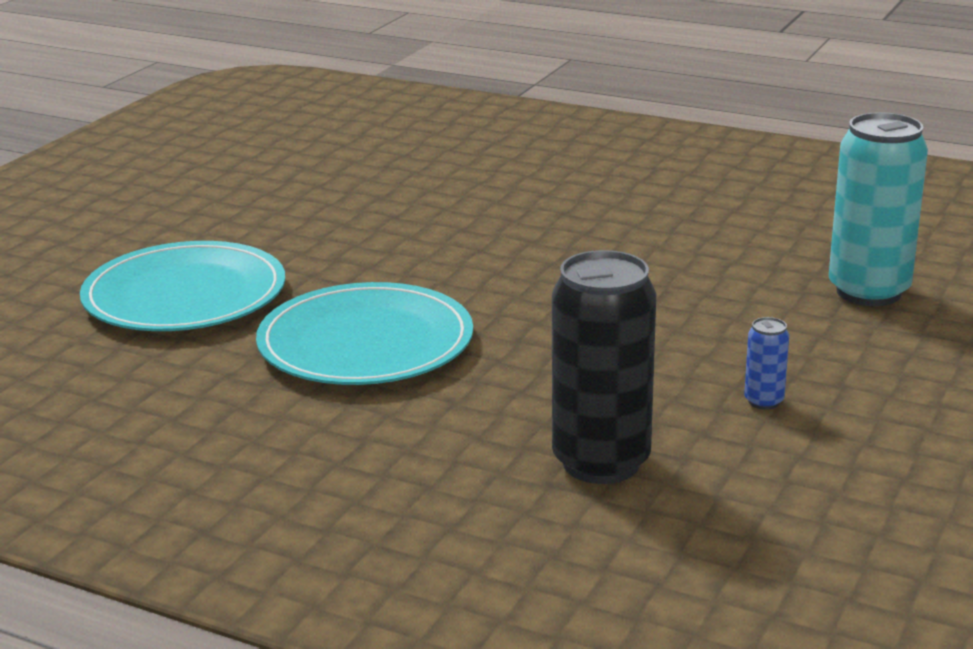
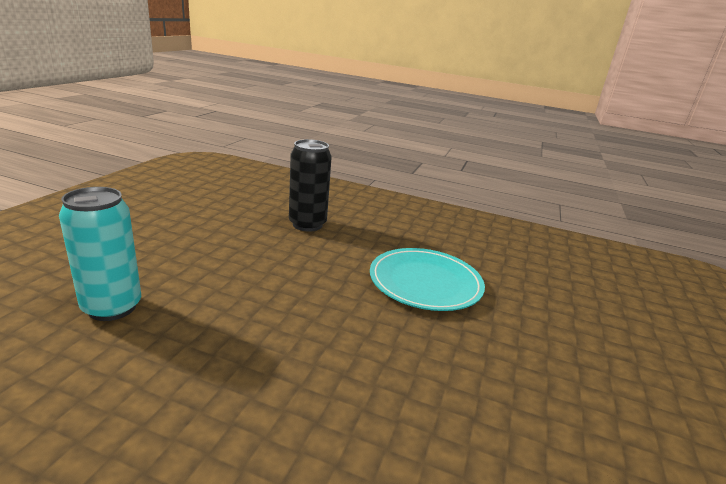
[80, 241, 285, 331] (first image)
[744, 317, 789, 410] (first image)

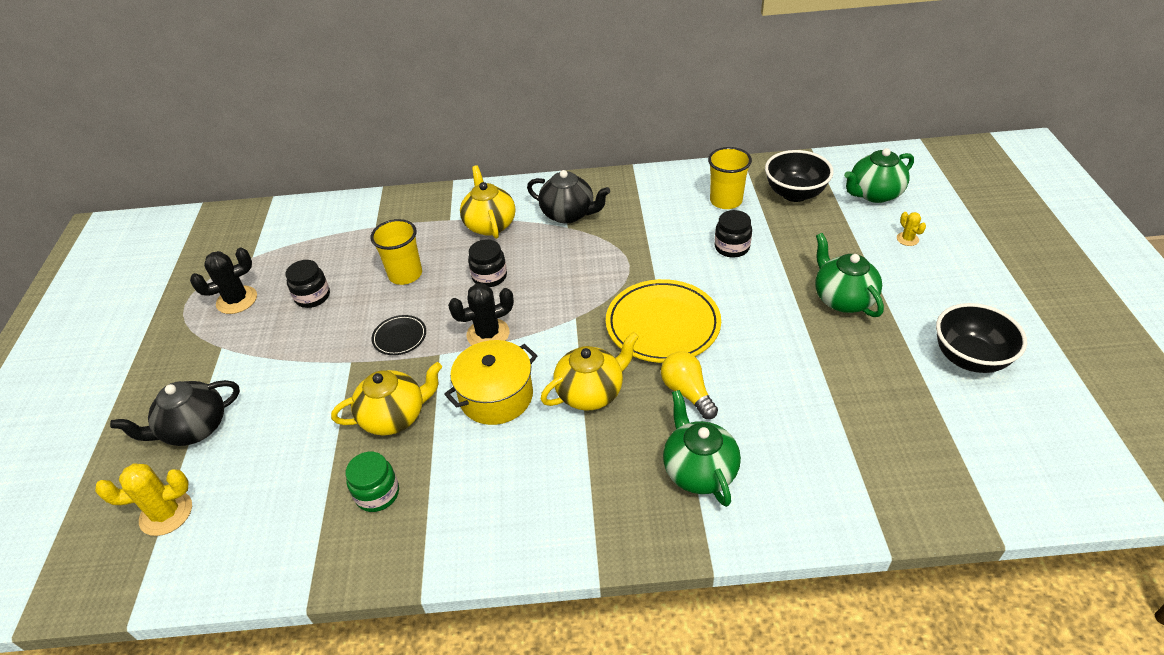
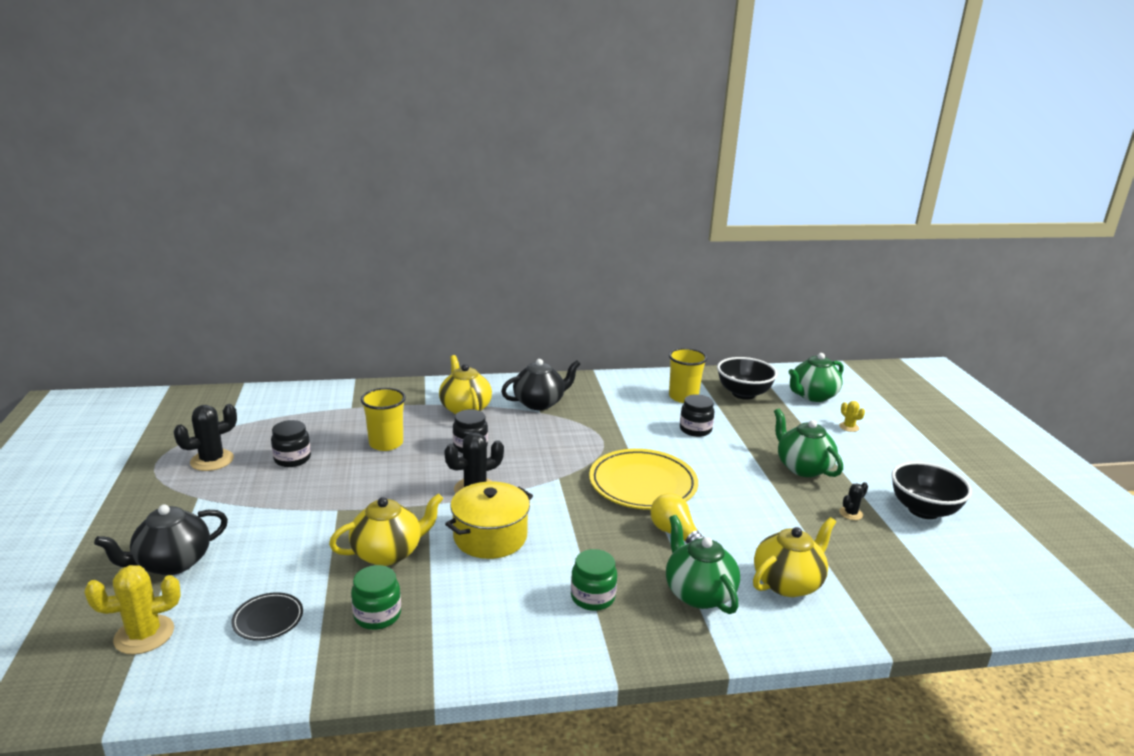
[231, 592, 303, 641]
[501, 359, 580, 410]
[571, 549, 617, 611]
[753, 517, 836, 597]
[839, 482, 868, 520]

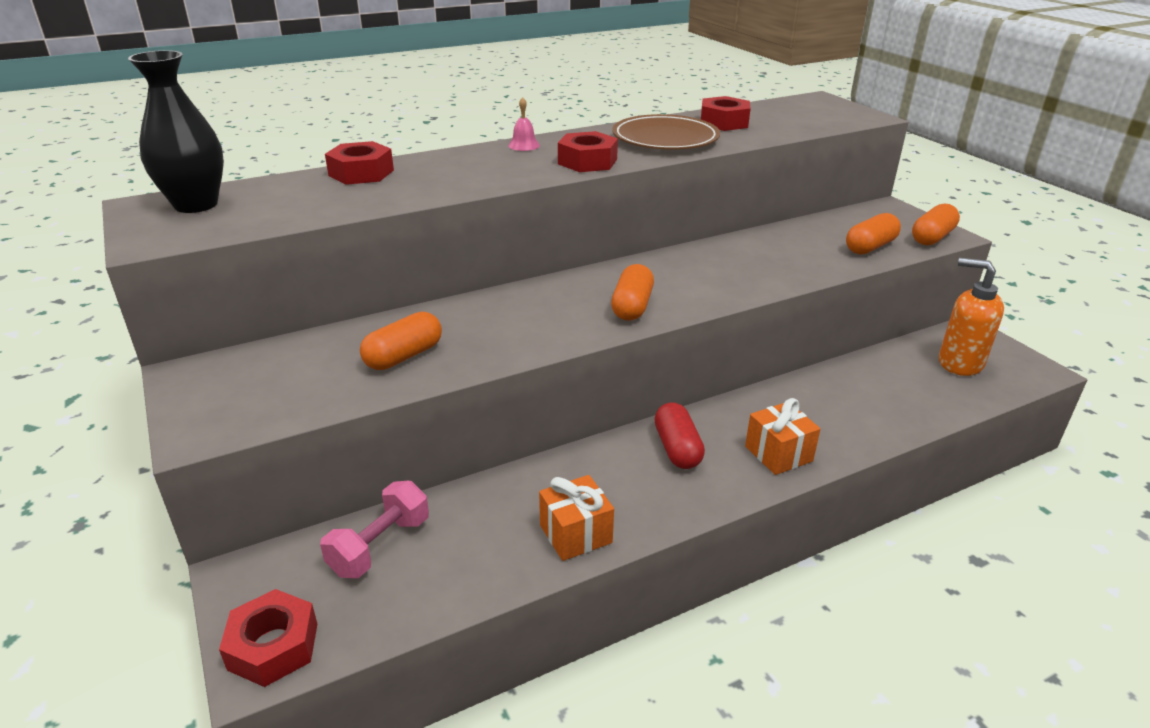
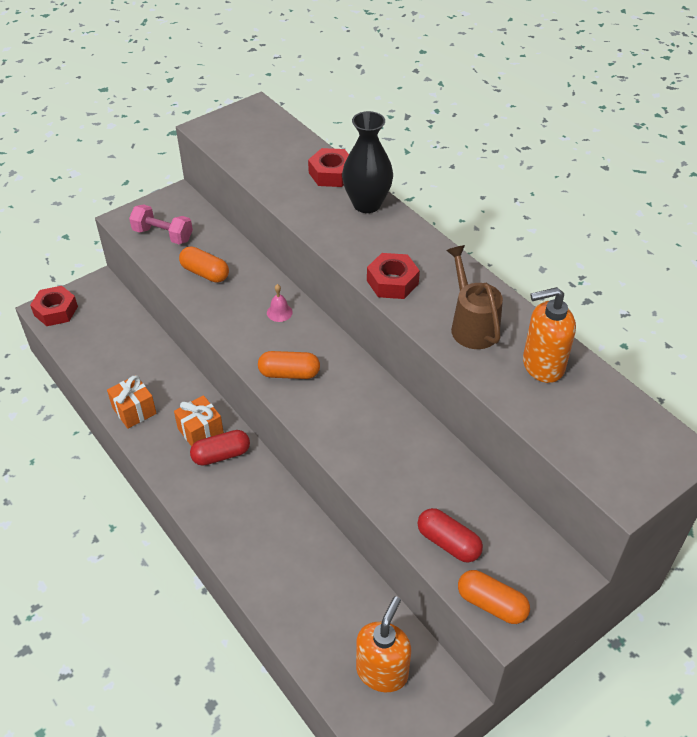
[129, 204, 193, 244]
[174, 395, 224, 446]
[267, 284, 293, 322]
[342, 111, 393, 213]
[418, 508, 483, 562]
[446, 245, 503, 349]
[523, 287, 576, 383]

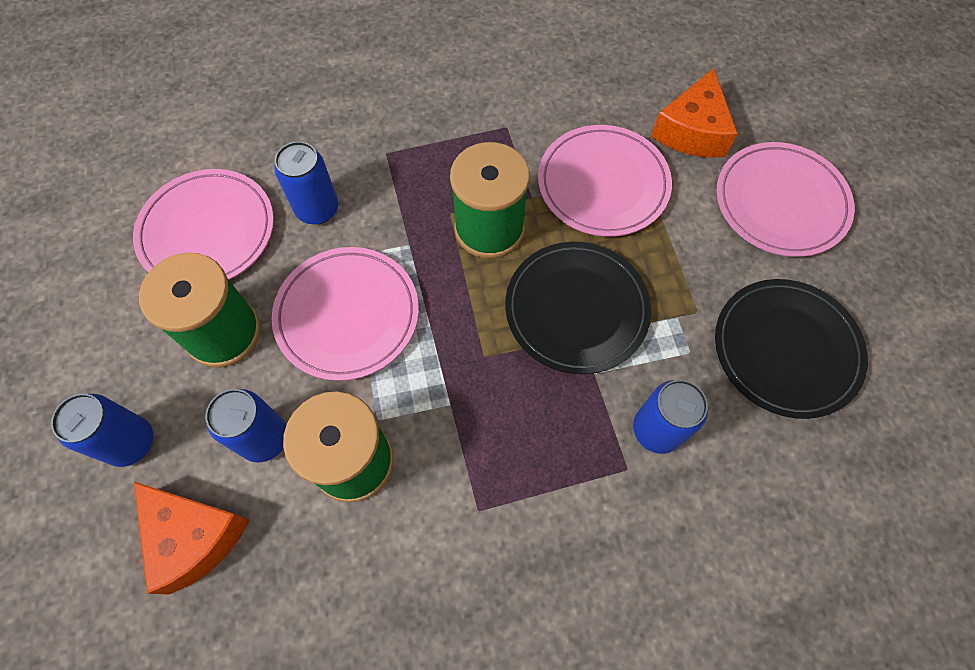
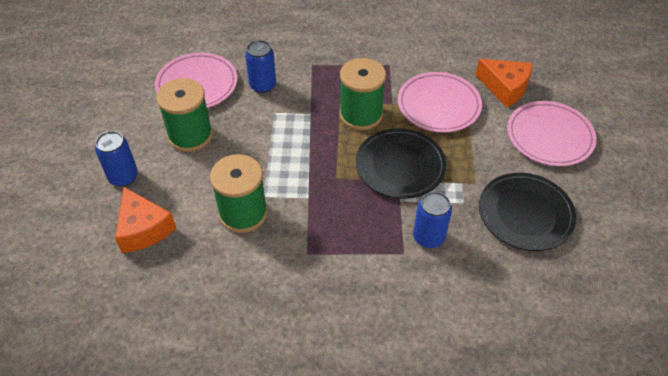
[475, 59, 533, 108]
[206, 389, 286, 463] (first image)
[272, 247, 419, 381] (first image)

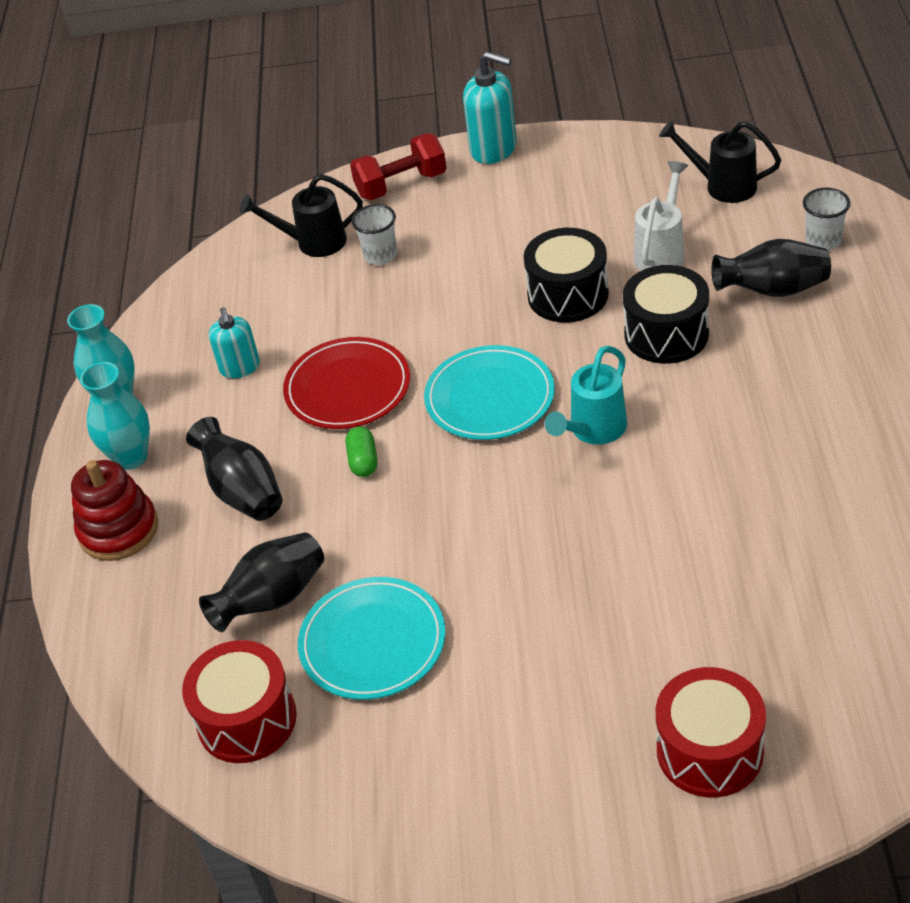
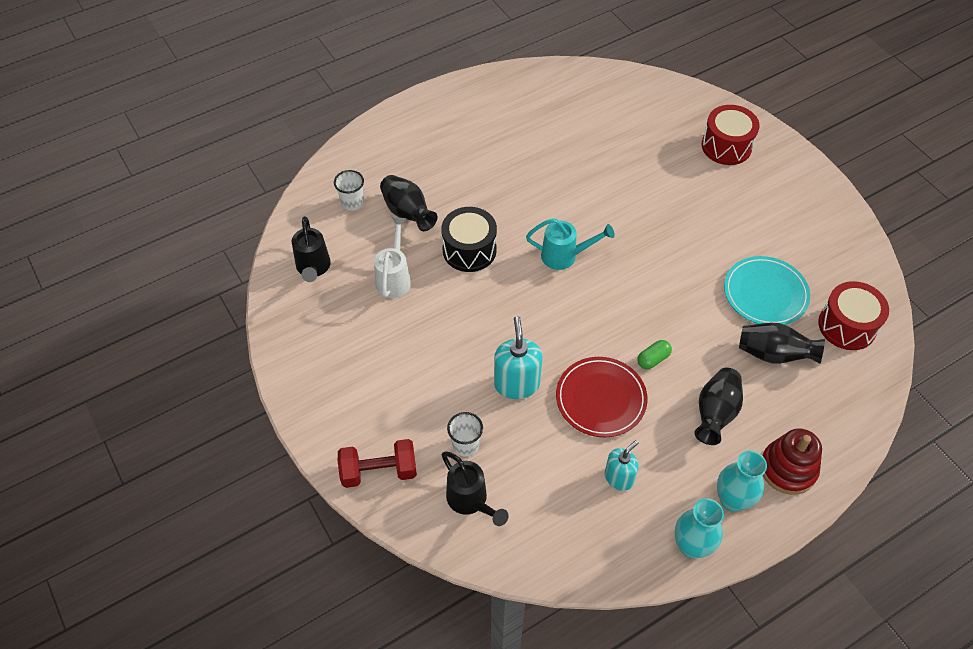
[338, 439, 417, 488]
[374, 217, 411, 298]
[494, 316, 542, 399]
[424, 345, 555, 440] (first image)
[524, 228, 609, 323] (first image)

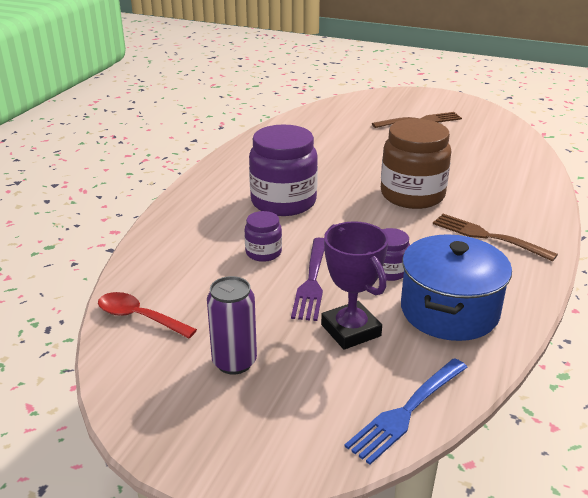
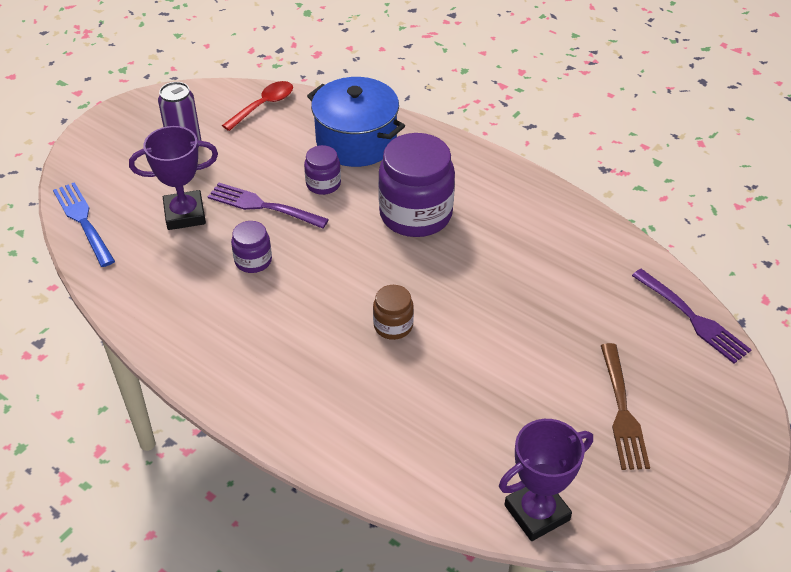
[307, 77, 405, 167]
[373, 285, 414, 340]
[499, 419, 593, 541]
[632, 269, 752, 364]
[433, 214, 558, 261] (first image)

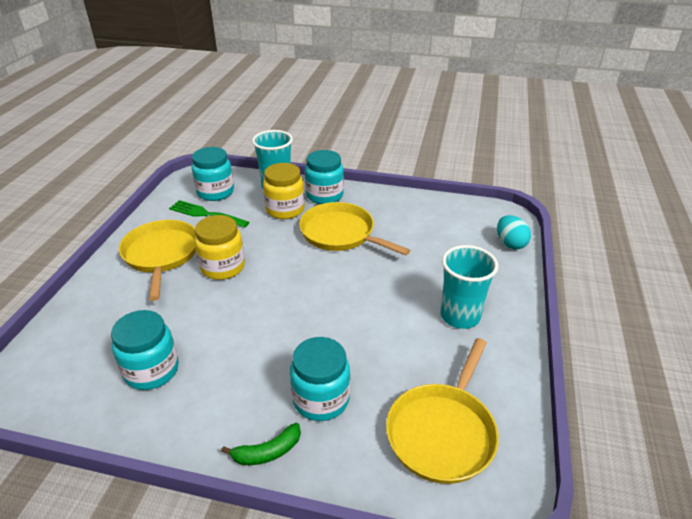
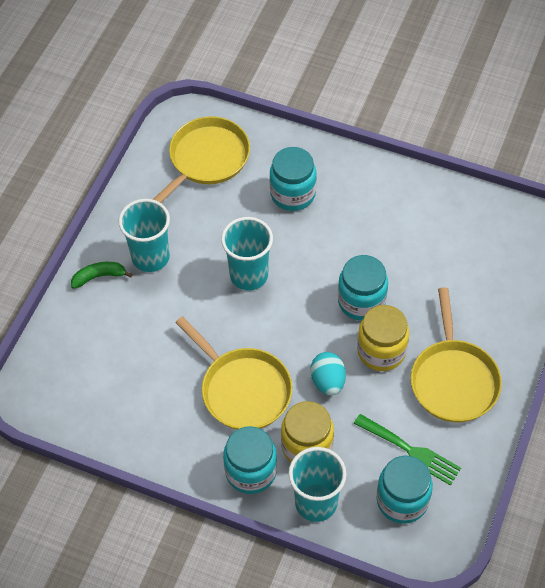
[71, 262, 133, 289]
[221, 217, 273, 290]
[310, 352, 346, 396]
[338, 255, 388, 321]

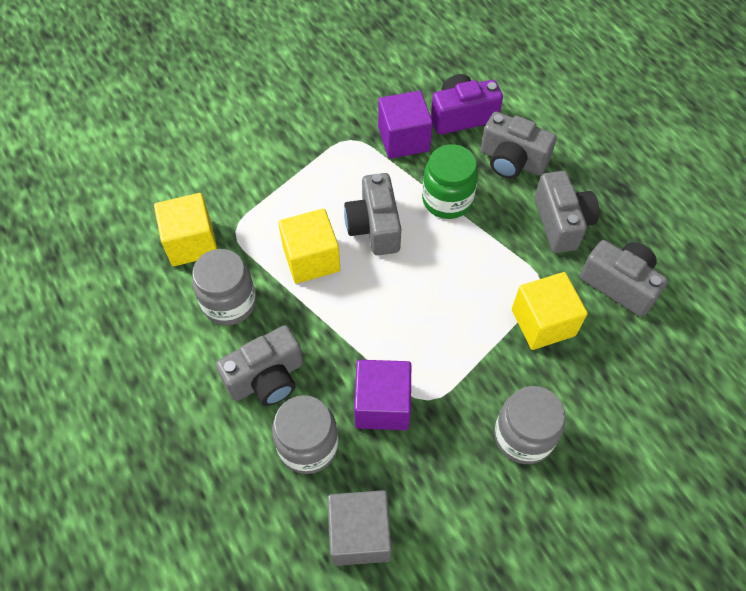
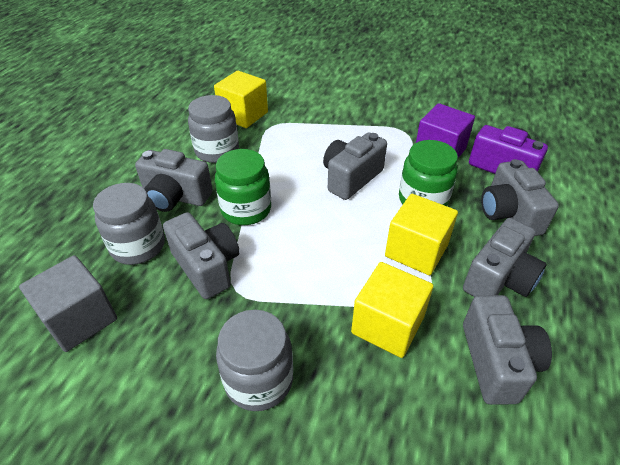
[163, 212, 240, 299]
[215, 149, 271, 225]
[385, 194, 458, 275]

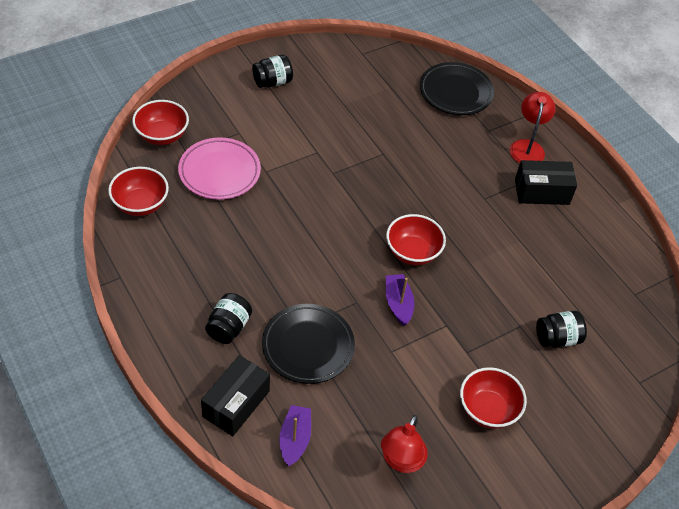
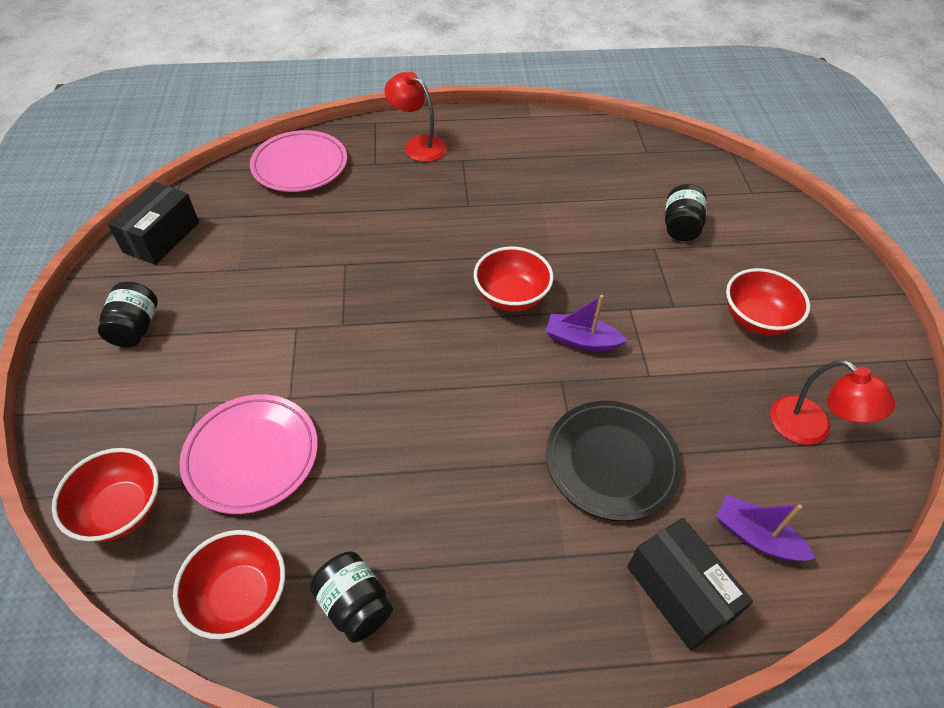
[107, 182, 199, 265]
[250, 130, 347, 192]
[310, 552, 393, 643]

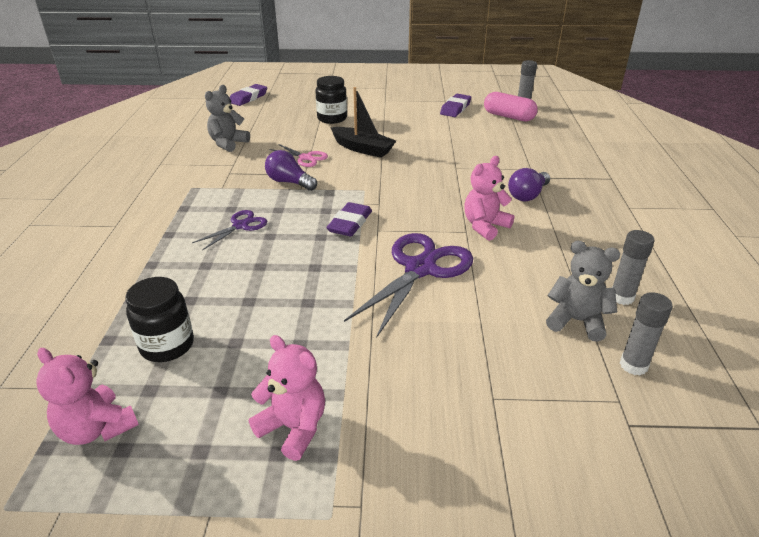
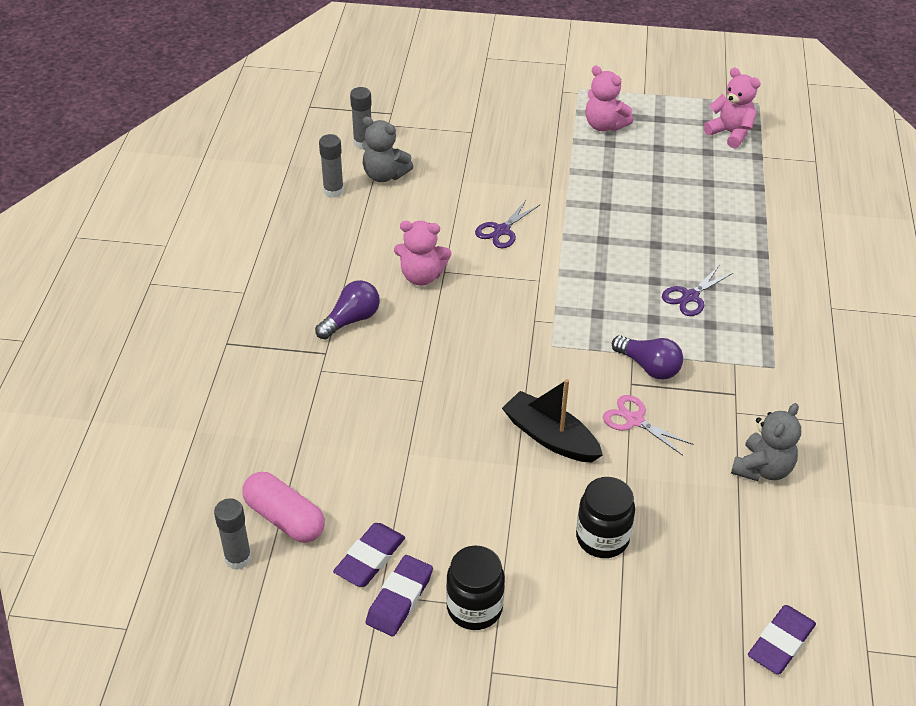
[366, 555, 433, 636]
[394, 221, 452, 286]
[446, 545, 505, 630]
[475, 199, 540, 248]

